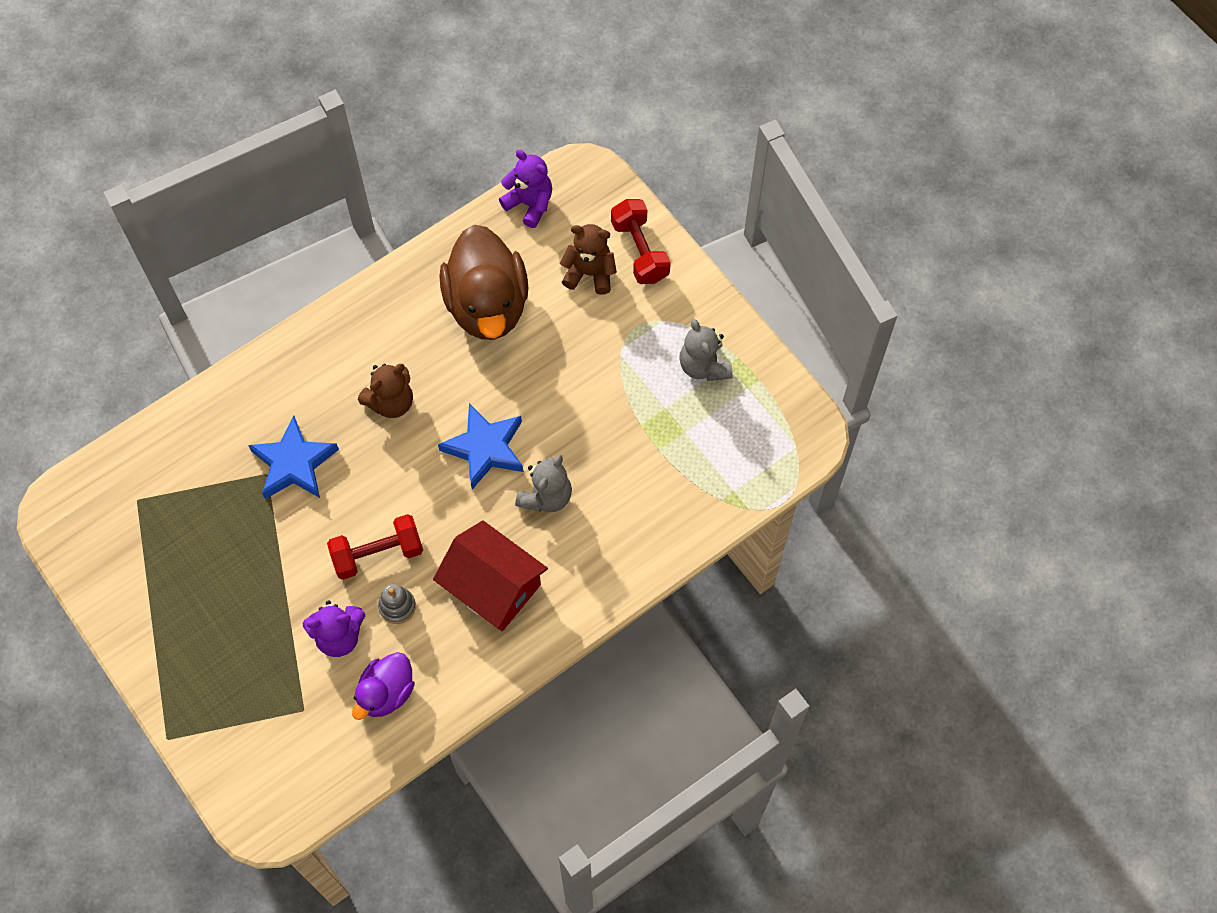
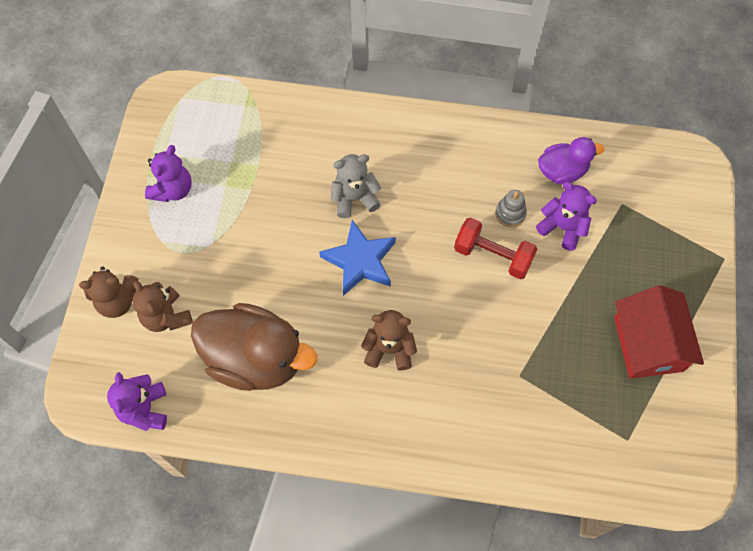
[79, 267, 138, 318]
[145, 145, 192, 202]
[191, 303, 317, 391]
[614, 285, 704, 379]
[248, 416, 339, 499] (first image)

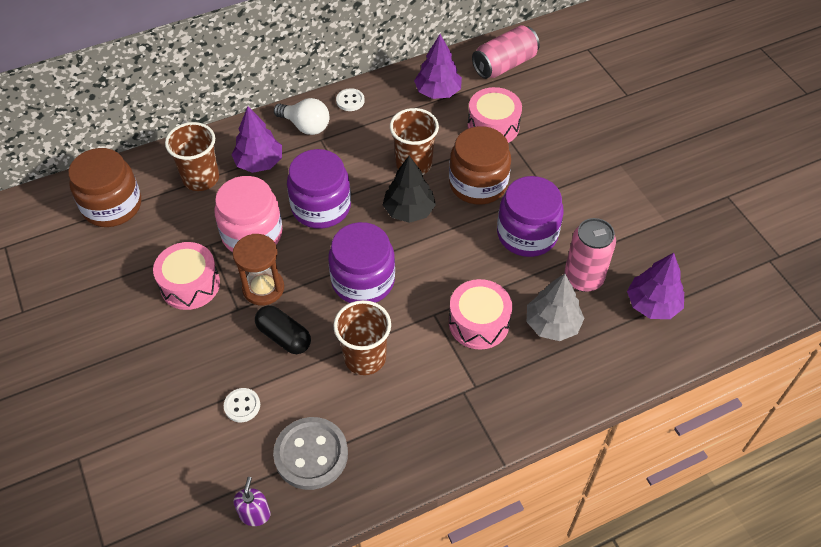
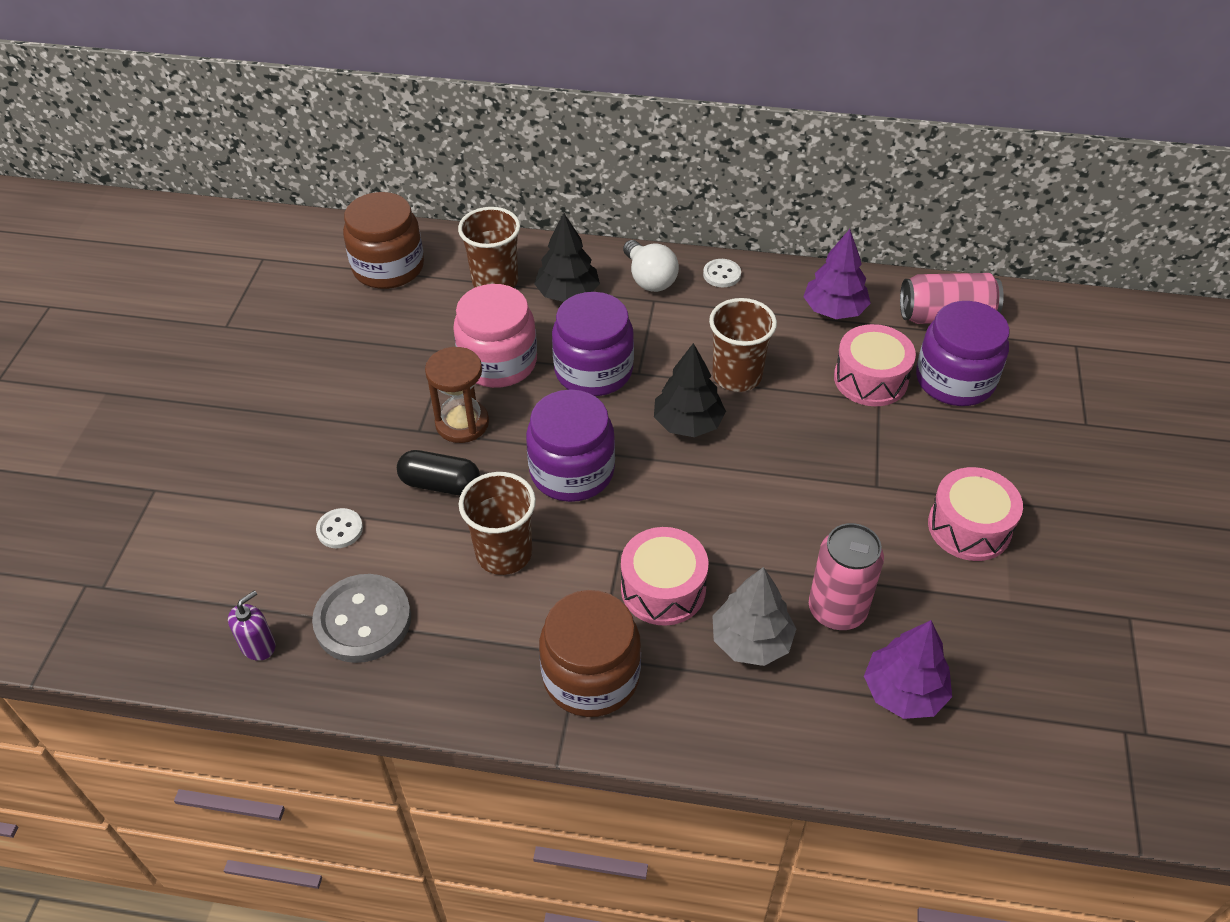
[397, 450, 480, 495]
[534, 213, 600, 302]
[539, 590, 641, 717]
[916, 301, 1009, 406]
[928, 467, 1023, 561]

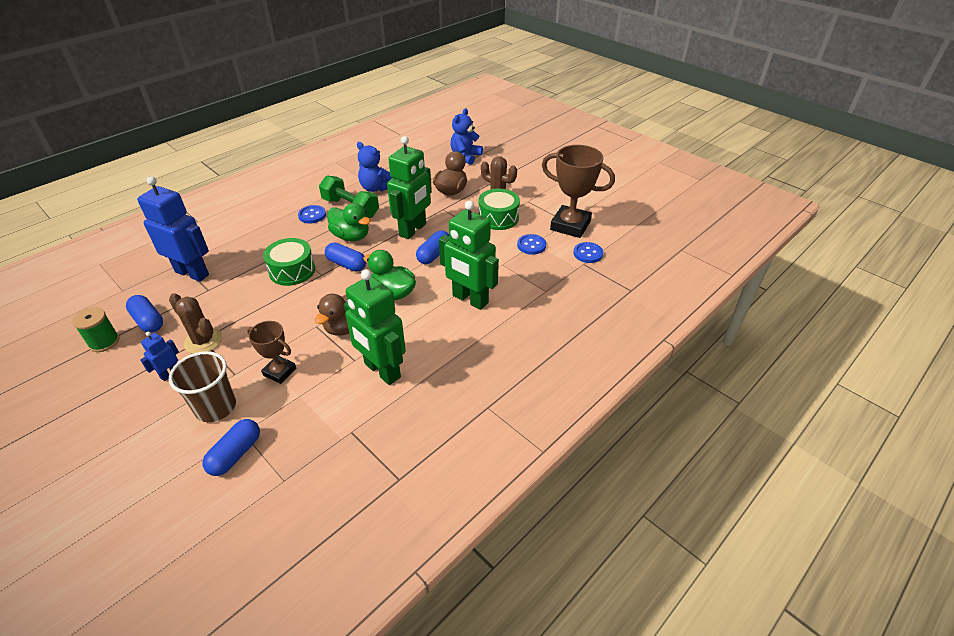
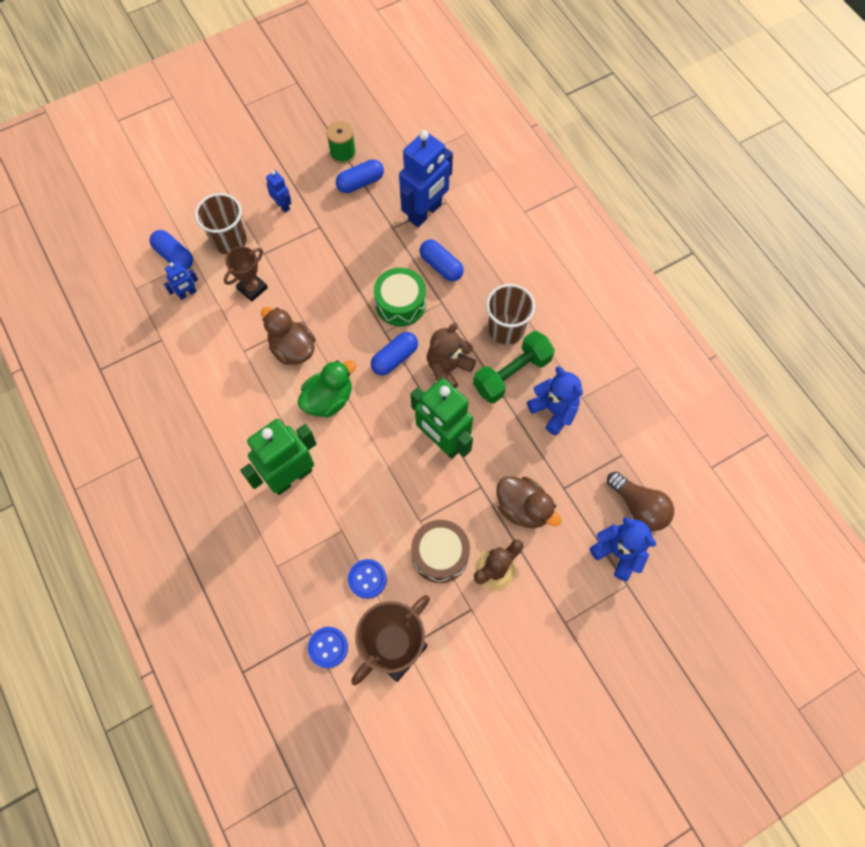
[164, 261, 198, 300]
[411, 520, 470, 583]
[420, 240, 463, 282]
[427, 323, 476, 388]
[486, 284, 535, 345]
[527, 366, 583, 435]
[607, 472, 674, 531]
[169, 293, 222, 354] (first image)
[344, 269, 406, 385] (first image)

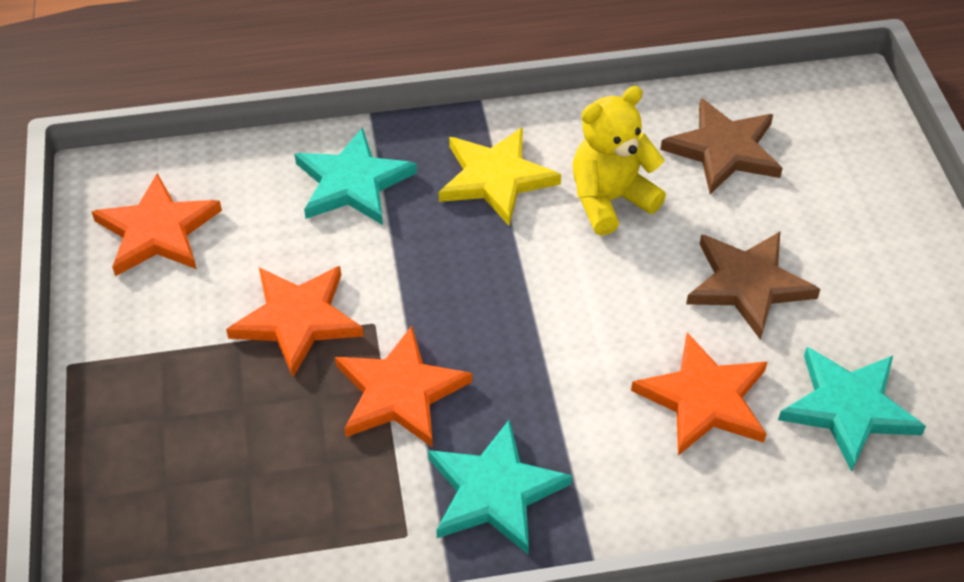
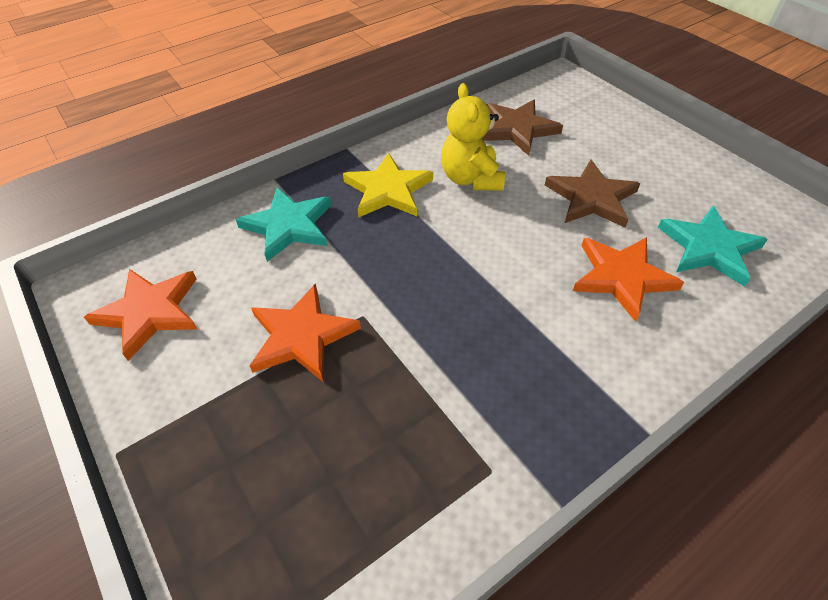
[441, 83, 505, 191]
[335, 326, 472, 448] (first image)
[428, 419, 572, 554] (first image)

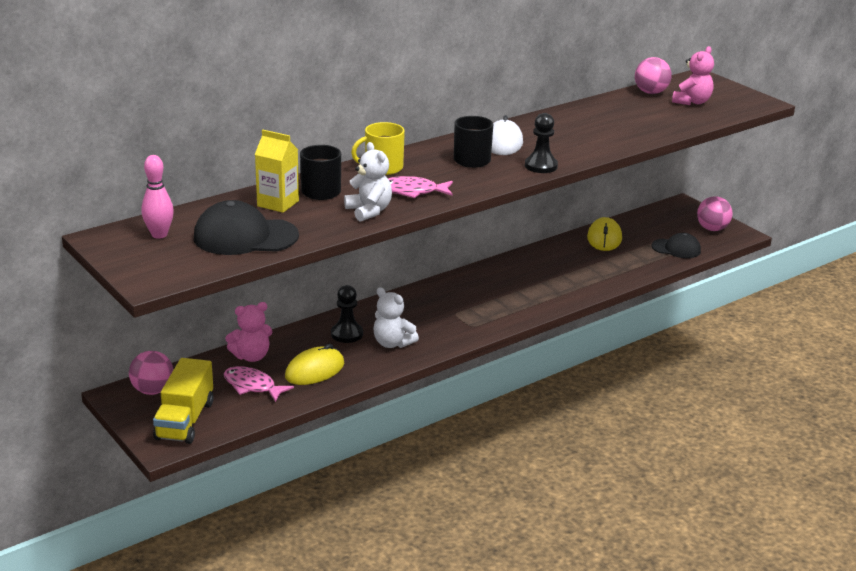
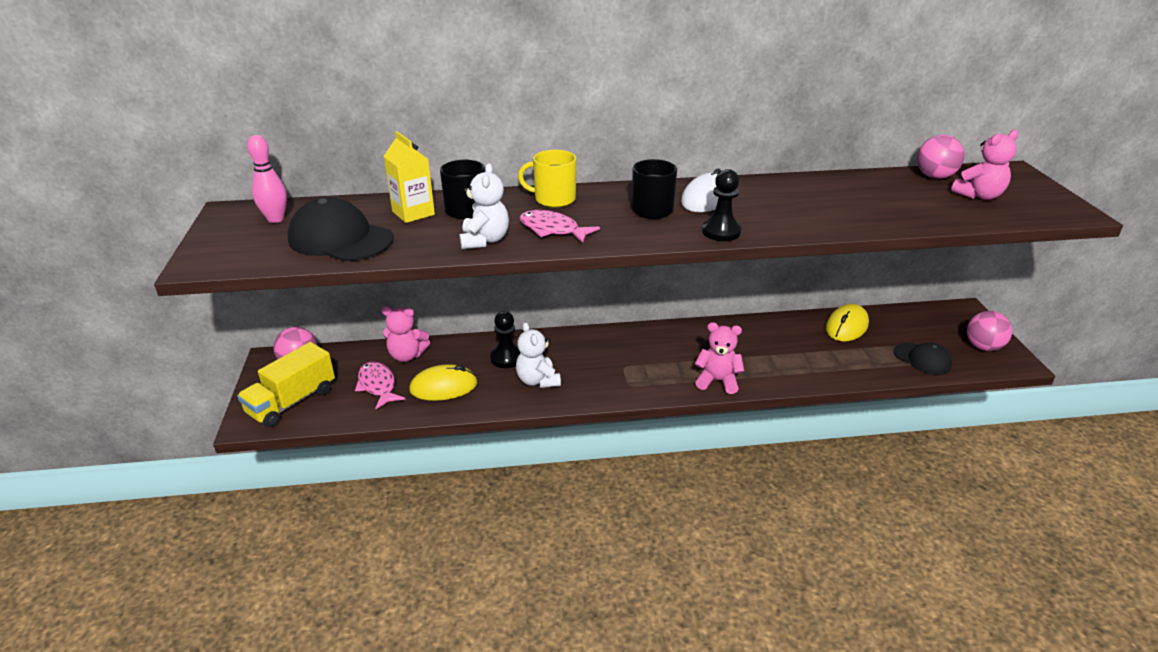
[695, 322, 744, 394]

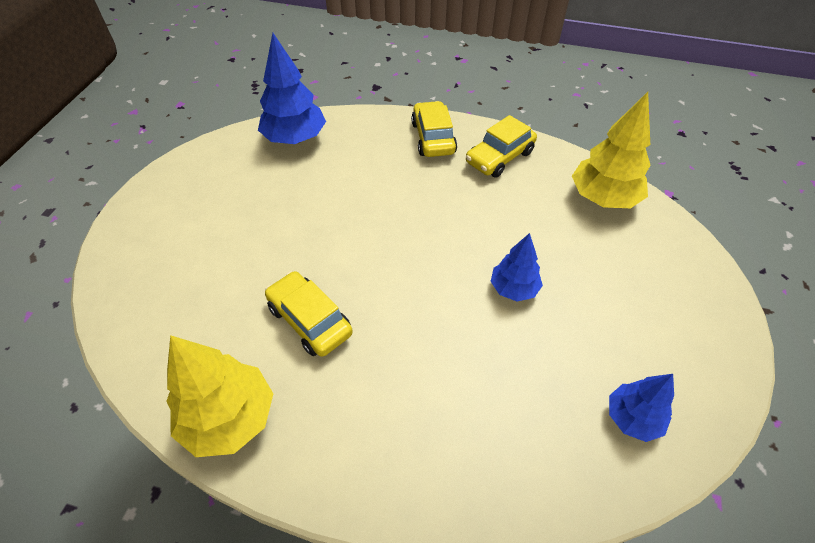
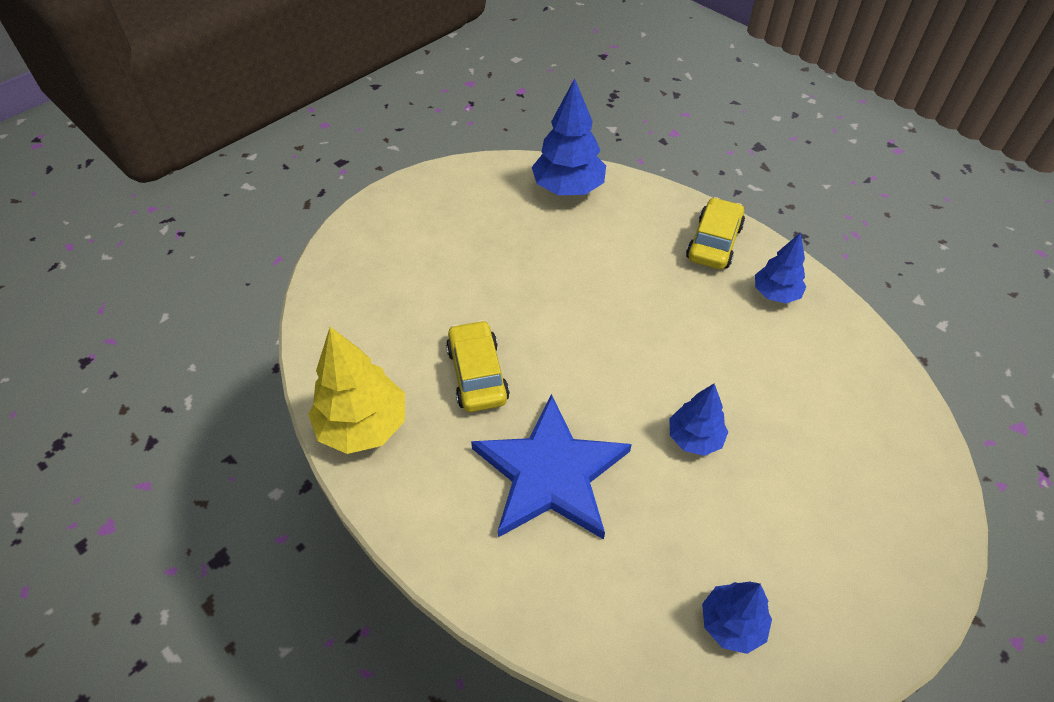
[471, 394, 632, 539]
[755, 233, 806, 303]
[572, 92, 650, 208] (first image)

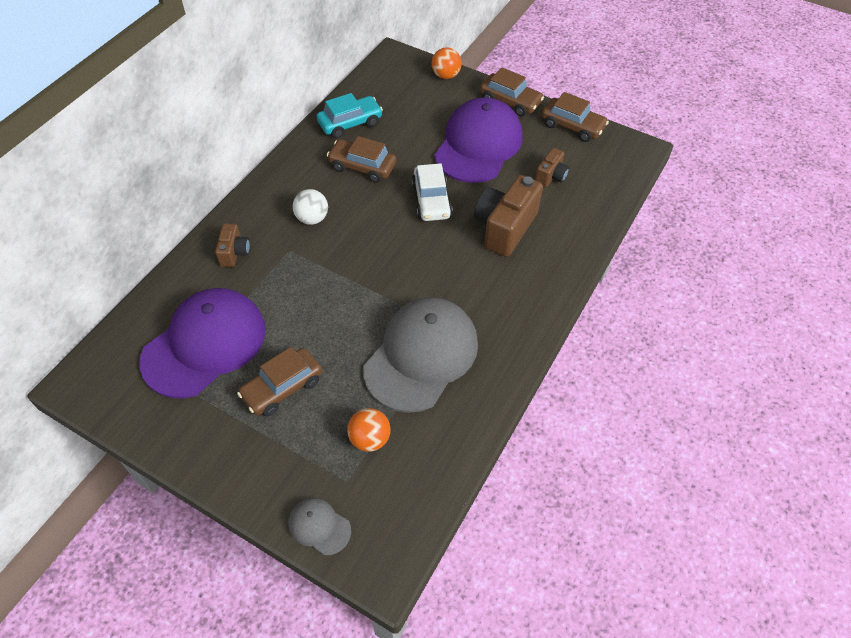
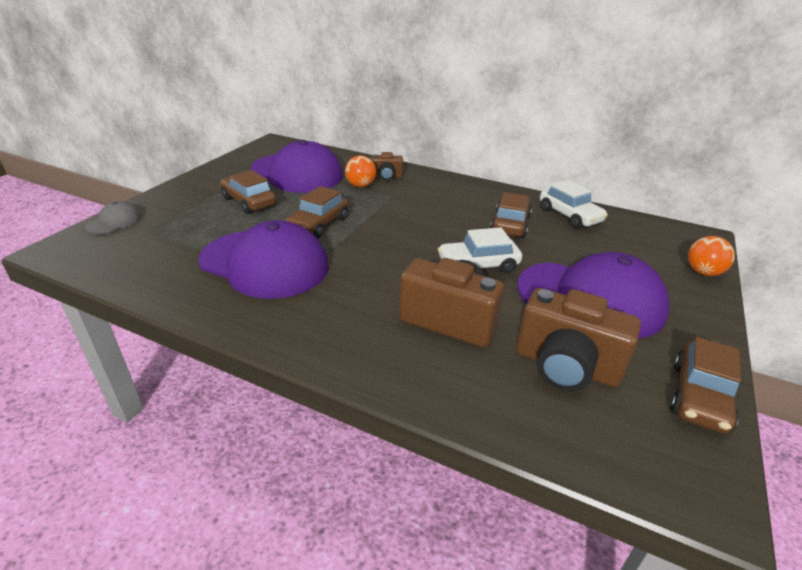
[198, 220, 329, 299]
[286, 186, 349, 238]
[345, 155, 376, 187]
[516, 288, 641, 391]
[540, 180, 608, 229]
[293, 189, 328, 225] (first image)

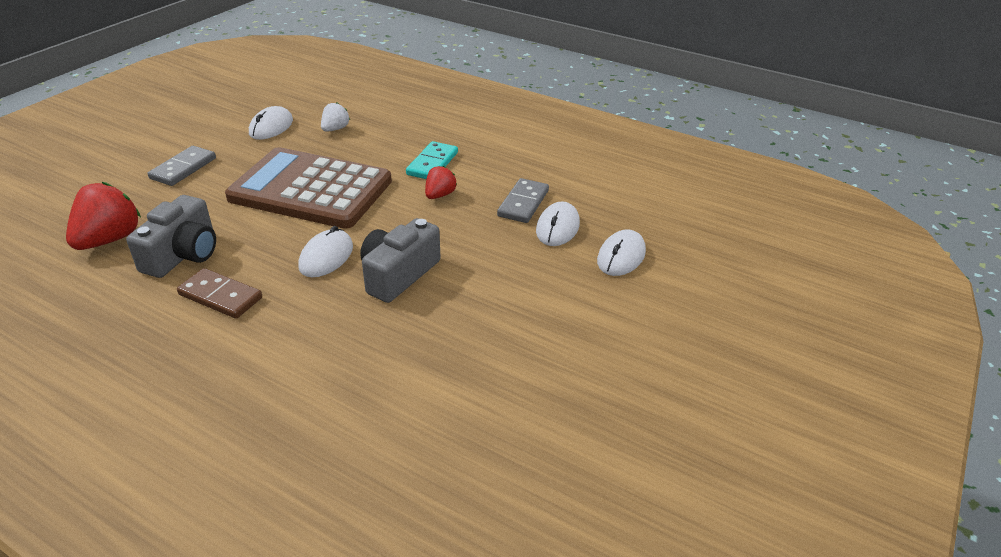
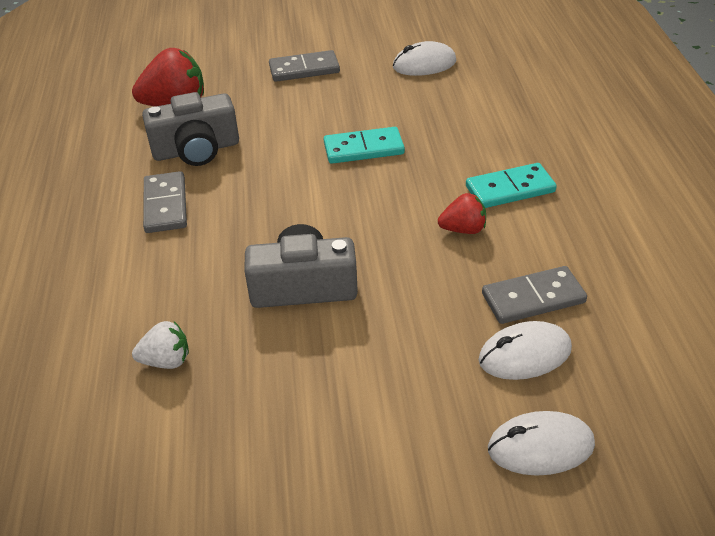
[132, 321, 189, 369]
[143, 171, 187, 233]
[324, 127, 405, 164]
[298, 226, 353, 277] (first image)

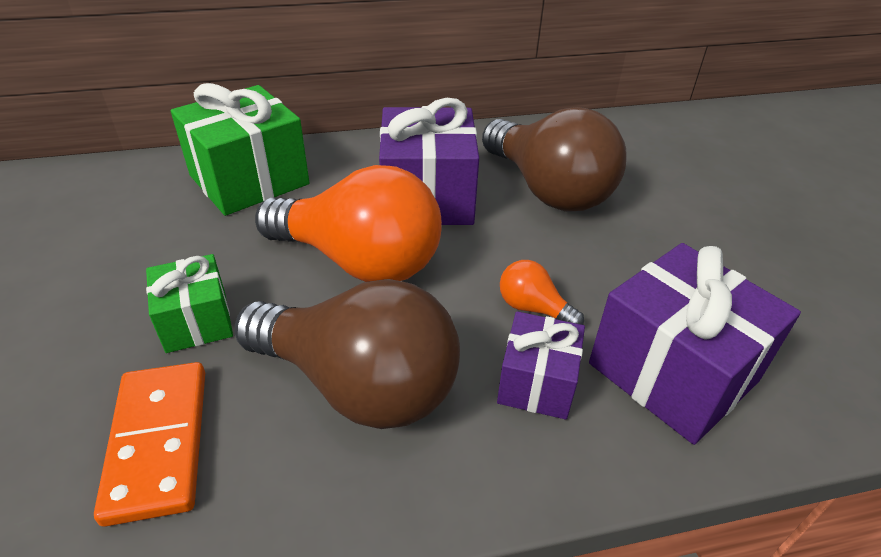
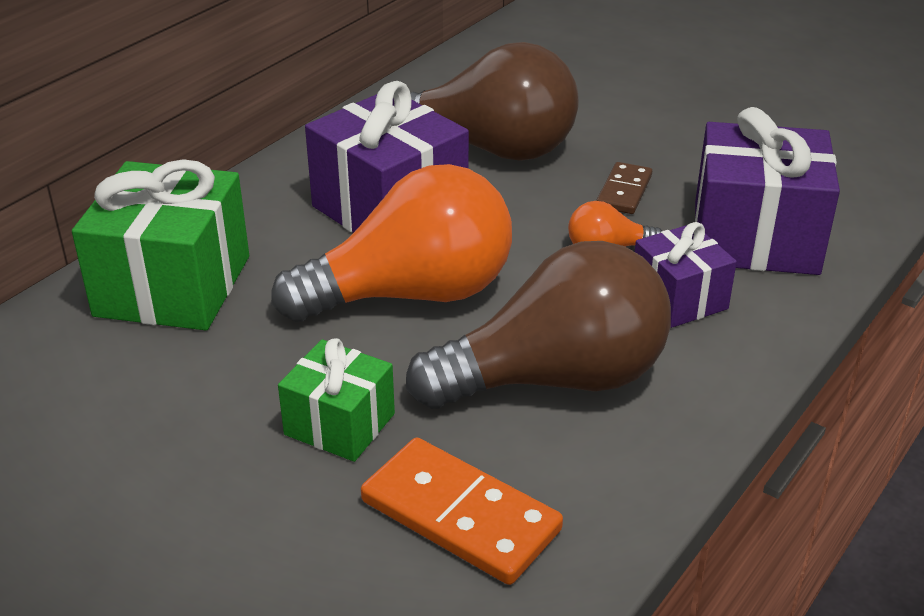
[596, 162, 652, 214]

